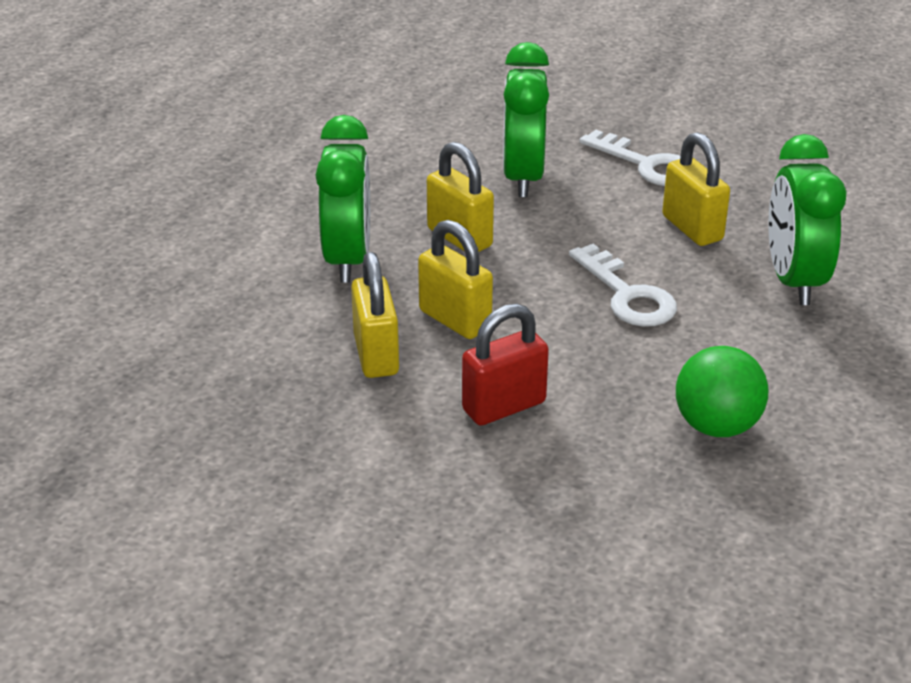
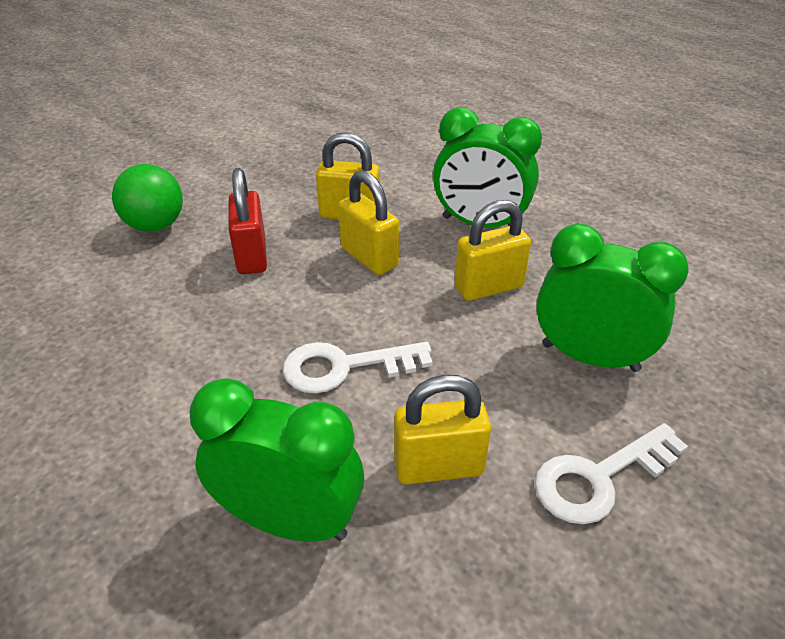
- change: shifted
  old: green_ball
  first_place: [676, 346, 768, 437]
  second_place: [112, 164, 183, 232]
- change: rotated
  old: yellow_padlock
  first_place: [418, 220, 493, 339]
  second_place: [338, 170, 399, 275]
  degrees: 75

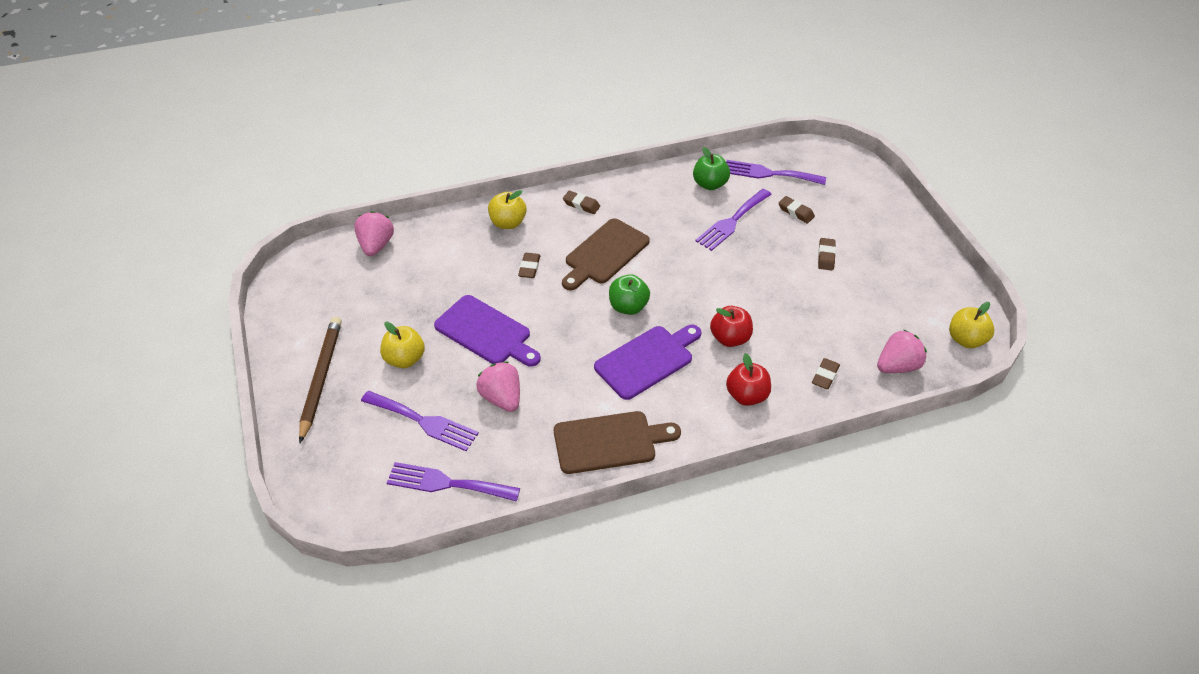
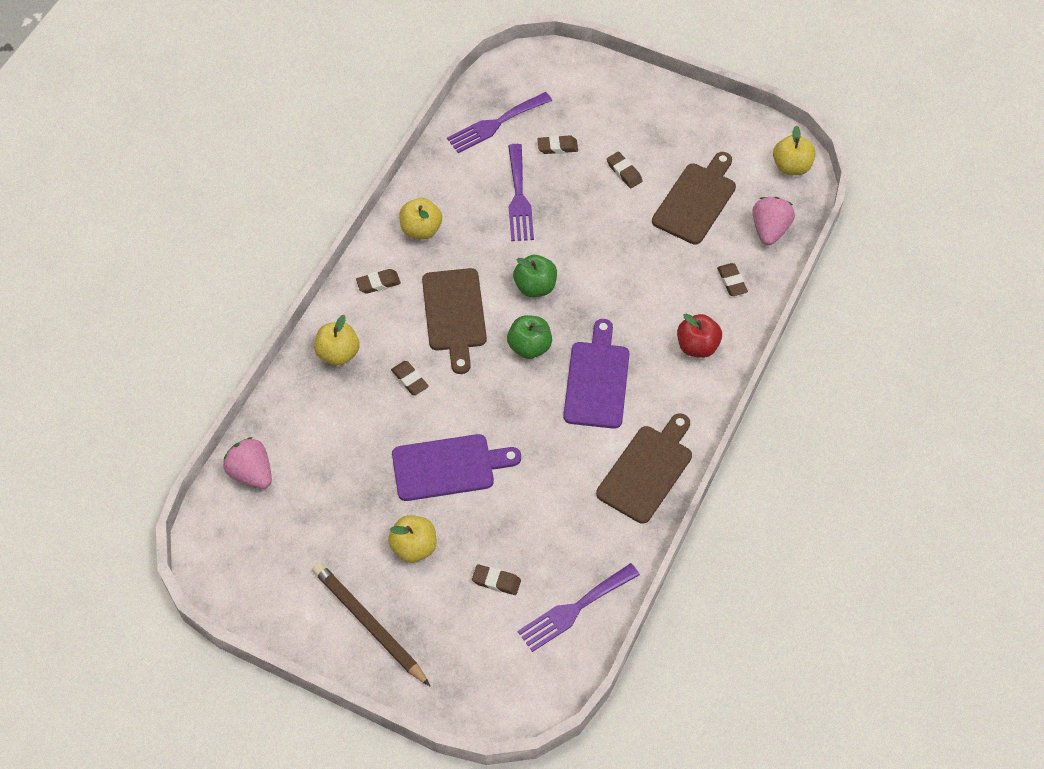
- change: gone
  old: pink_strawberry
  first_place: [476, 362, 520, 412]
- change: gone
  old: red_apple
  first_place: [710, 306, 753, 347]
- change: new
  new: yellow_apple
  second_place: [399, 198, 442, 240]
- change: new
  new: brown_cutting_board
  second_place: [652, 152, 736, 244]
- change: shifted
  old: green_apple
  first_place: [693, 147, 730, 190]
  second_place: [513, 255, 557, 297]
- change: swapped
  old: purple_fork
  new: brown_eraser
  first_place: [361, 391, 479, 451]
  second_place: [472, 564, 521, 595]

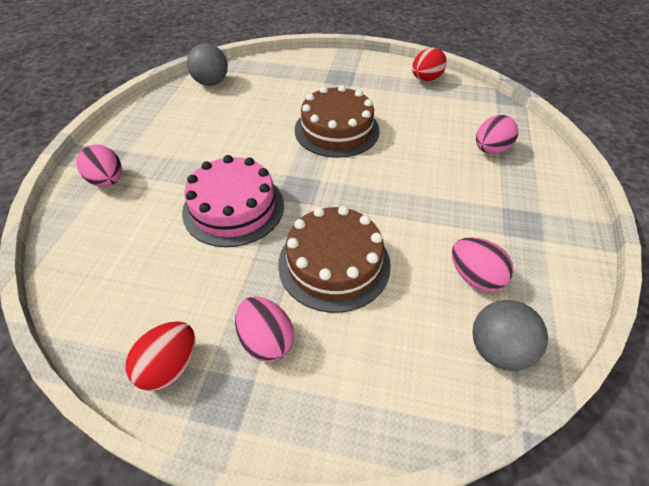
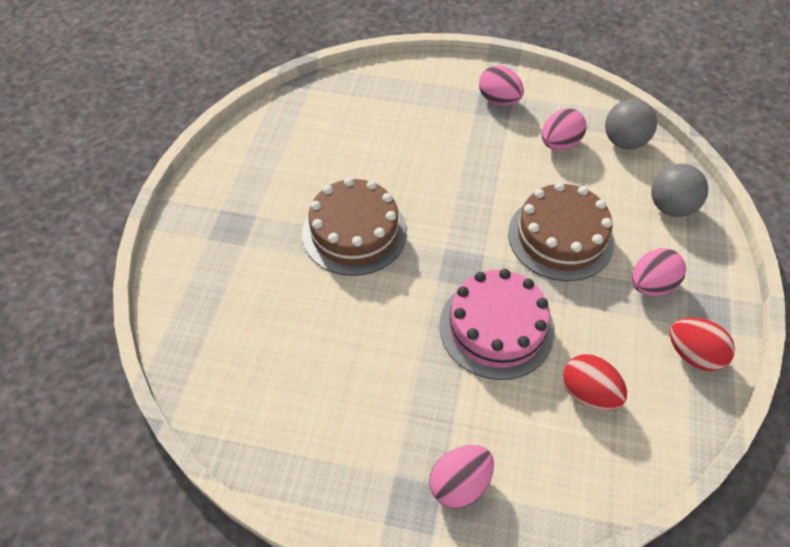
- change: shifted
  old: grey_ball
  first_place: [187, 43, 228, 86]
  second_place: [651, 164, 708, 217]
- change: shifted
  old: red_egg
  first_place: [412, 48, 447, 81]
  second_place: [563, 354, 627, 410]
- change: shifted
  old: pink_egg
  first_place: [476, 115, 518, 154]
  second_place: [479, 65, 524, 106]

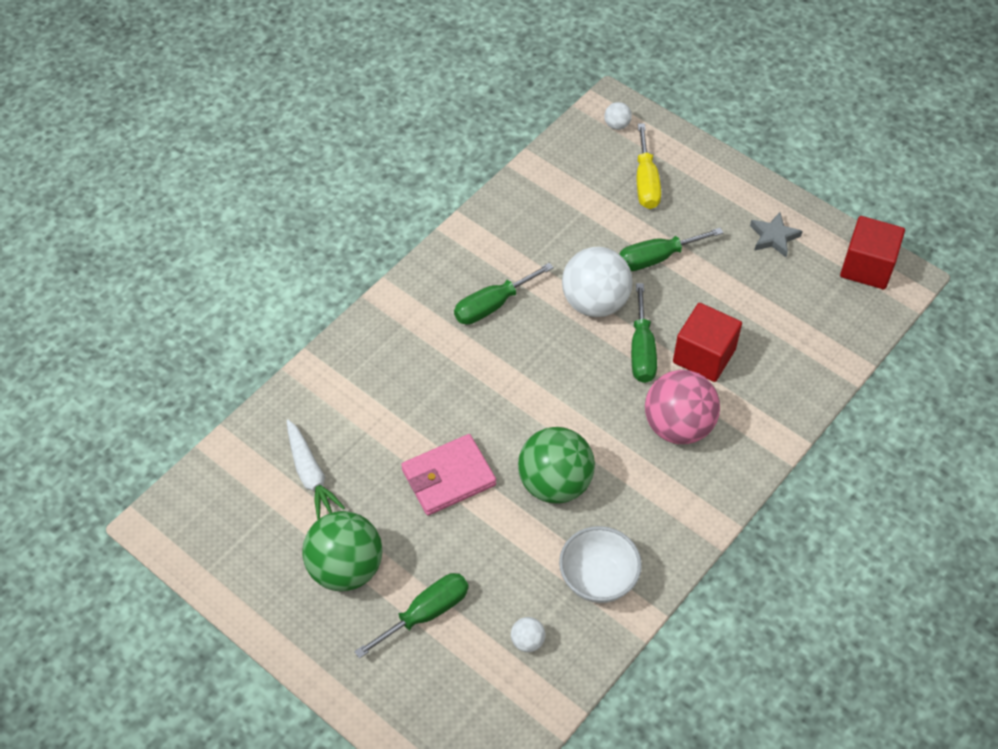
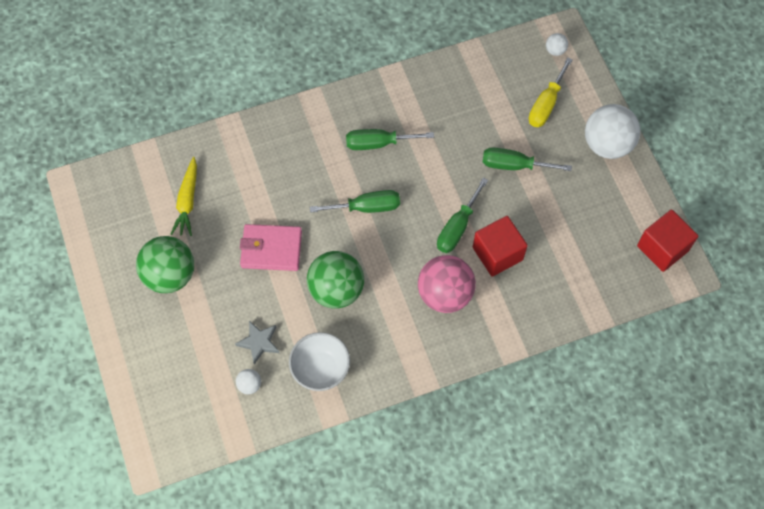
- change: shifted
  old: green_screwdriver
  first_place: [354, 573, 469, 659]
  second_place: [310, 190, 400, 213]
- change: shifted
  old: white_ball
  first_place: [562, 247, 632, 317]
  second_place: [585, 104, 641, 159]
- change: shifted
  old: grey_star
  first_place: [750, 212, 803, 257]
  second_place: [235, 321, 279, 365]
- change: repainted
  old: white_carrot
  new: yellow_carrot
  first_place: [287, 420, 345, 520]
  second_place: [171, 157, 197, 236]

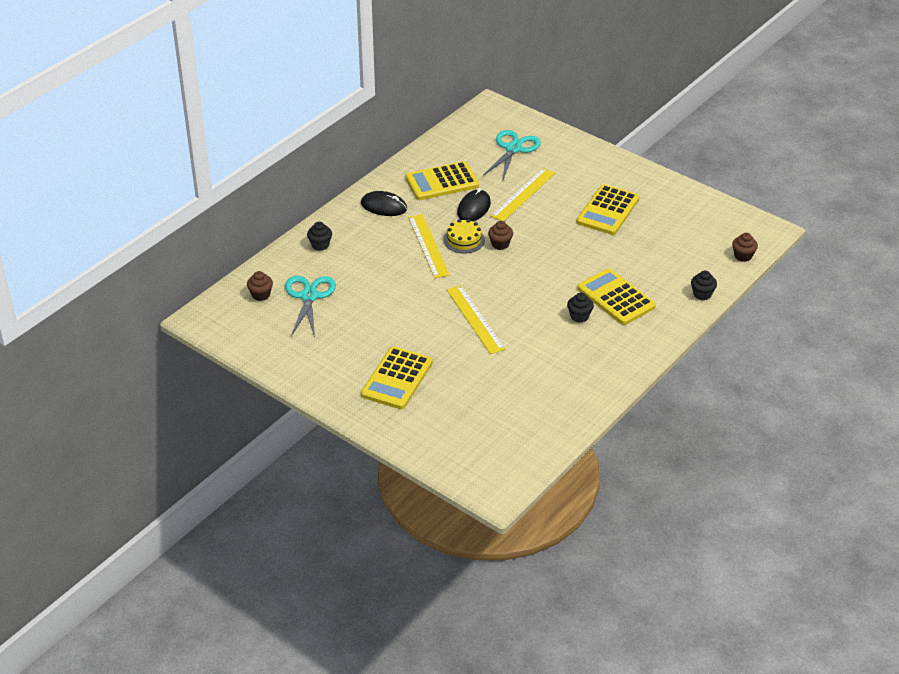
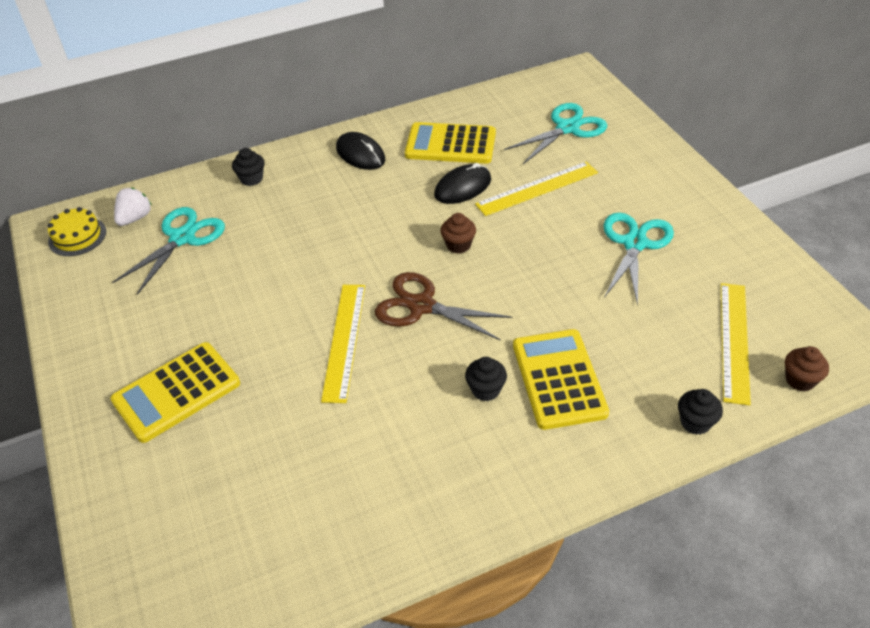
- change: new
  new: brown_scissors
  second_place: [375, 272, 513, 341]
- change: shifted
  old: yellow_ruler
  first_place: [408, 214, 450, 278]
  second_place: [721, 283, 751, 405]
- change: shifted
  old: yellow_cake
  first_place: [443, 219, 485, 254]
  second_place: [48, 207, 106, 256]
- change: swapped
  old: brown_cupcake
  new: white_strawberry
  first_place: [247, 271, 273, 301]
  second_place: [114, 187, 152, 226]
- change: swapped
  old: yellow_calculator
  new: turquoise_scissors
  first_place: [577, 184, 640, 235]
  second_place: [603, 212, 674, 306]

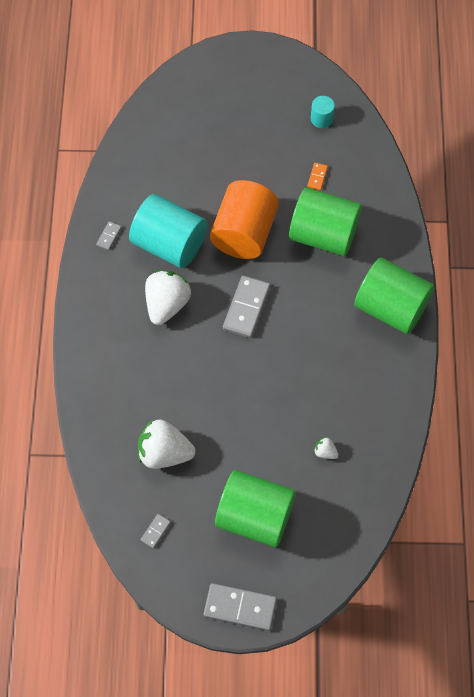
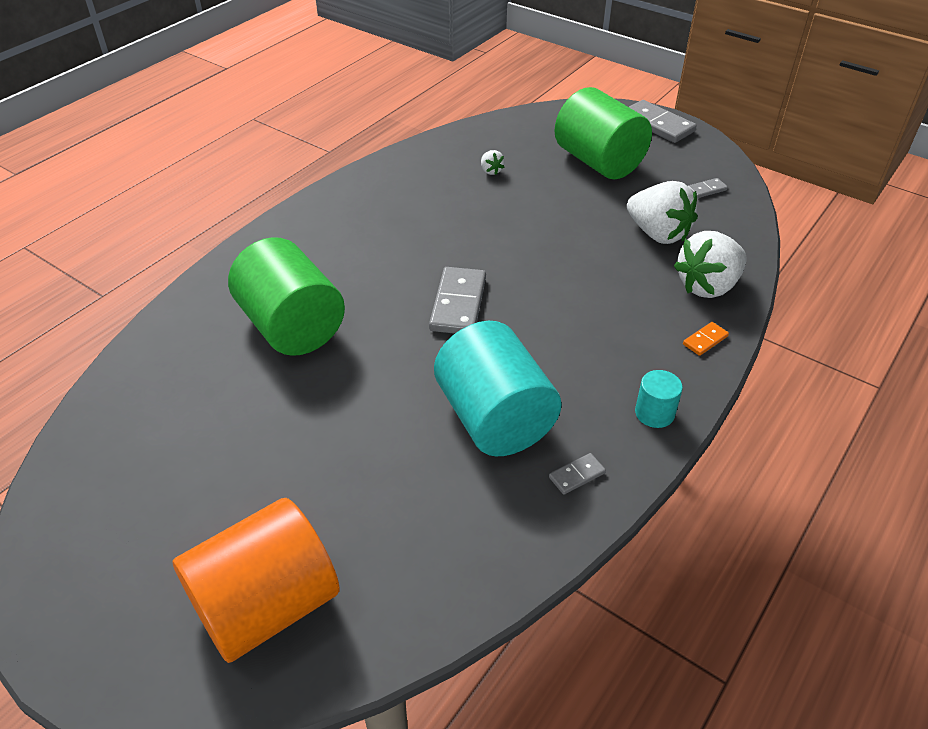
- change: gone
  old: green_cylinder
  first_place: [354, 257, 434, 334]
- change: shifted
  old: white_strawberry
  first_place: [145, 270, 191, 325]
  second_place: [674, 231, 746, 298]
- change: shifted
  old: orange_cylinder
  first_place: [210, 180, 279, 259]
  second_place: [172, 498, 340, 663]
- change: shifted
  old: orange_domino
  first_place: [307, 163, 328, 190]
  second_place: [683, 322, 729, 356]
- change: shifted
  old: turquoise_cylinder
  first_place: [311, 96, 335, 128]
  second_place: [635, 370, 683, 428]
- change: rotated
  old: grey_domino
  first_place: [223, 275, 271, 338]
  second_place: [429, 267, 486, 334]
  degrees: -45

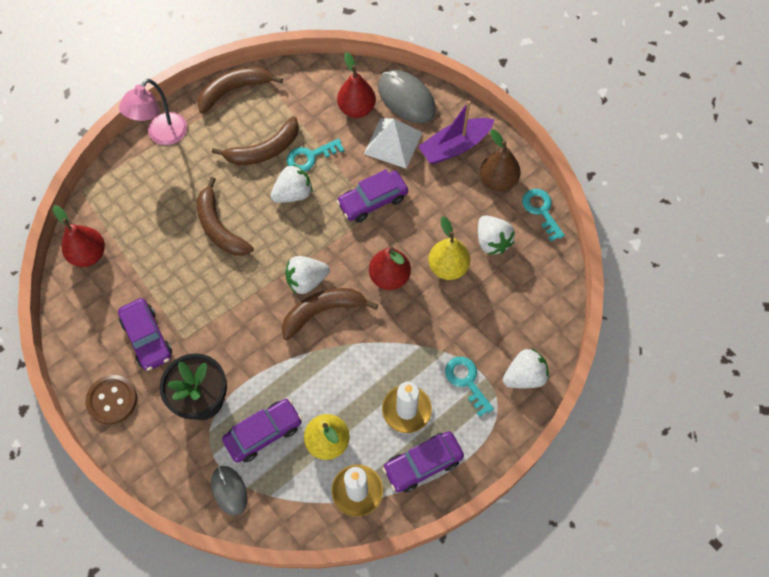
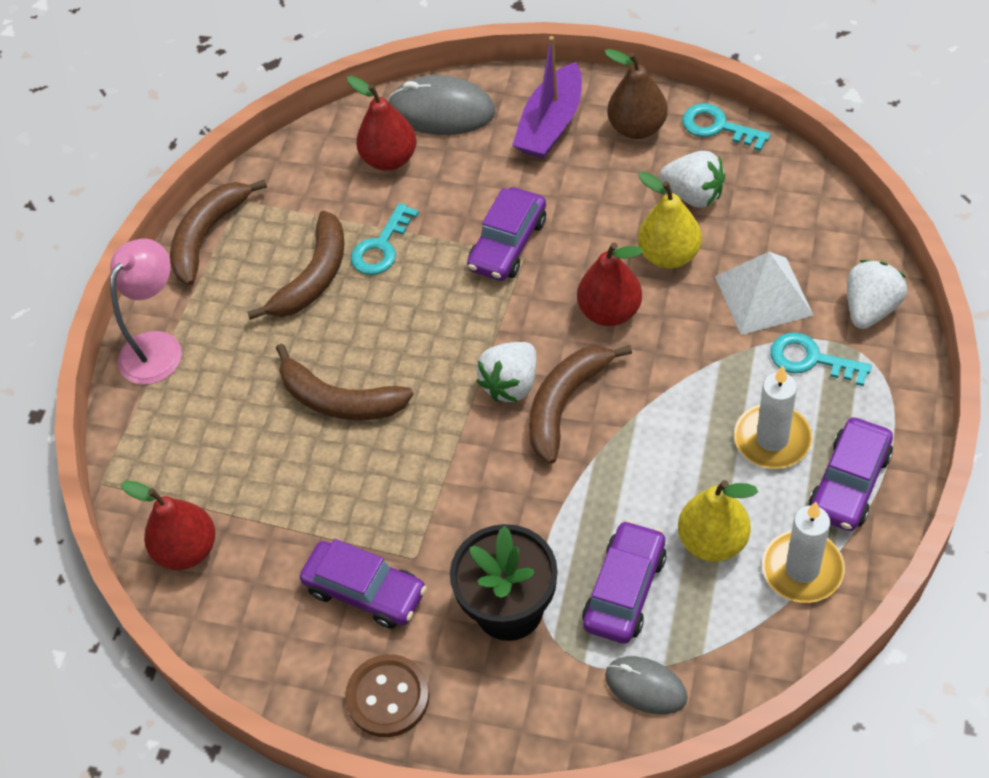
- change: gone
  old: white_strawberry
  first_place: [271, 164, 313, 203]
- change: shifted
  old: white_pyramid
  first_place: [364, 118, 423, 169]
  second_place: [715, 252, 814, 335]
- change: rotated
  old: pink_lamp
  first_place: [119, 79, 187, 145]
  second_place: [110, 239, 182, 385]
  degrees: -150

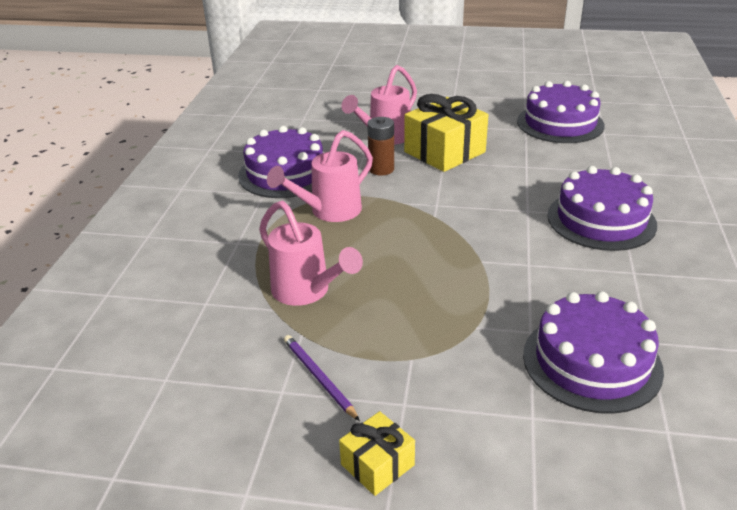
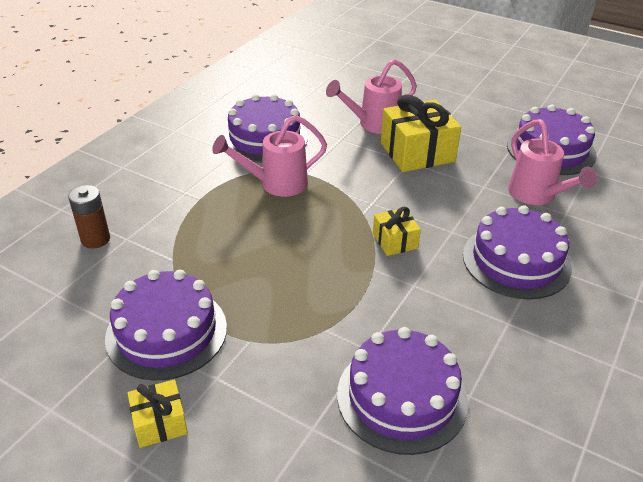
- change: new
  new: yellow_gift
  second_place: [373, 207, 421, 256]
- change: shifted
  old: pink_watering_can
  first_place: [259, 201, 363, 306]
  second_place: [508, 119, 597, 205]
- change: shifted
  old: brown_battery
  first_place: [367, 117, 394, 175]
  second_place: [68, 185, 110, 249]
- change: swapped
  old: purple_pencil
  new: purple_cake
  first_place: [284, 335, 360, 421]
  second_place: [105, 270, 227, 381]

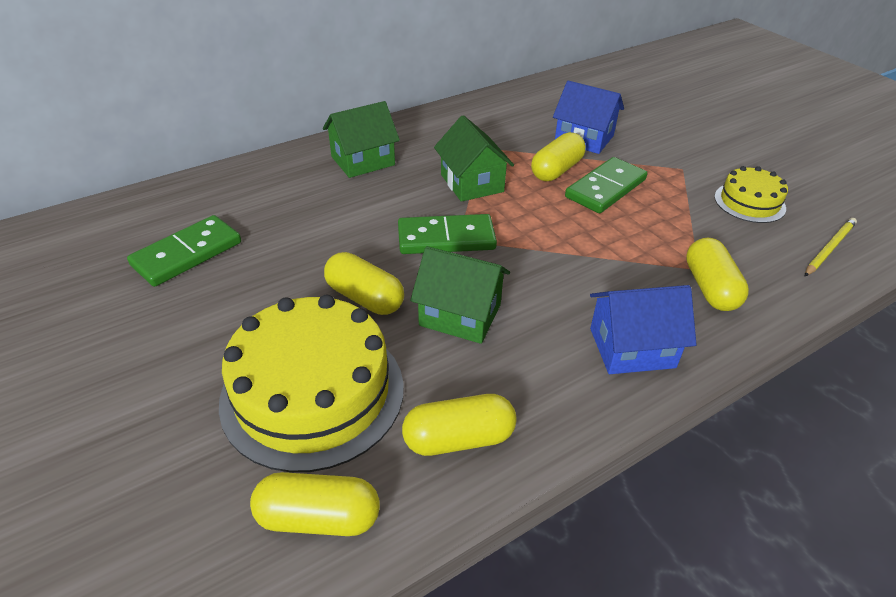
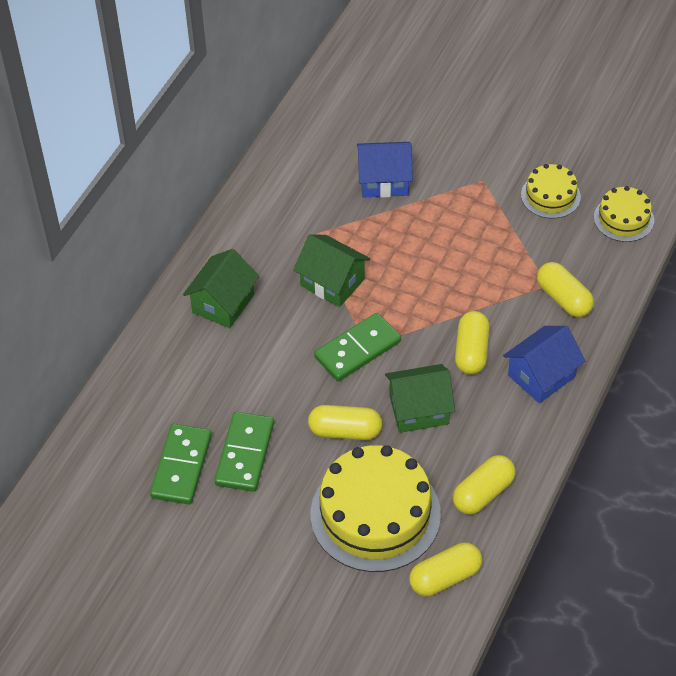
- change: shifted
  old: yellow_capsule
  first_place: [531, 132, 586, 181]
  second_place: [455, 311, 490, 375]
- change: shifted
  old: green_domino
  first_place: [565, 157, 647, 213]
  second_place: [214, 412, 274, 492]
- change: swapped
  old: yellow_pencil
  new: yellow_cake
  first_place: [805, 218, 857, 276]
  second_place: [594, 186, 654, 242]

